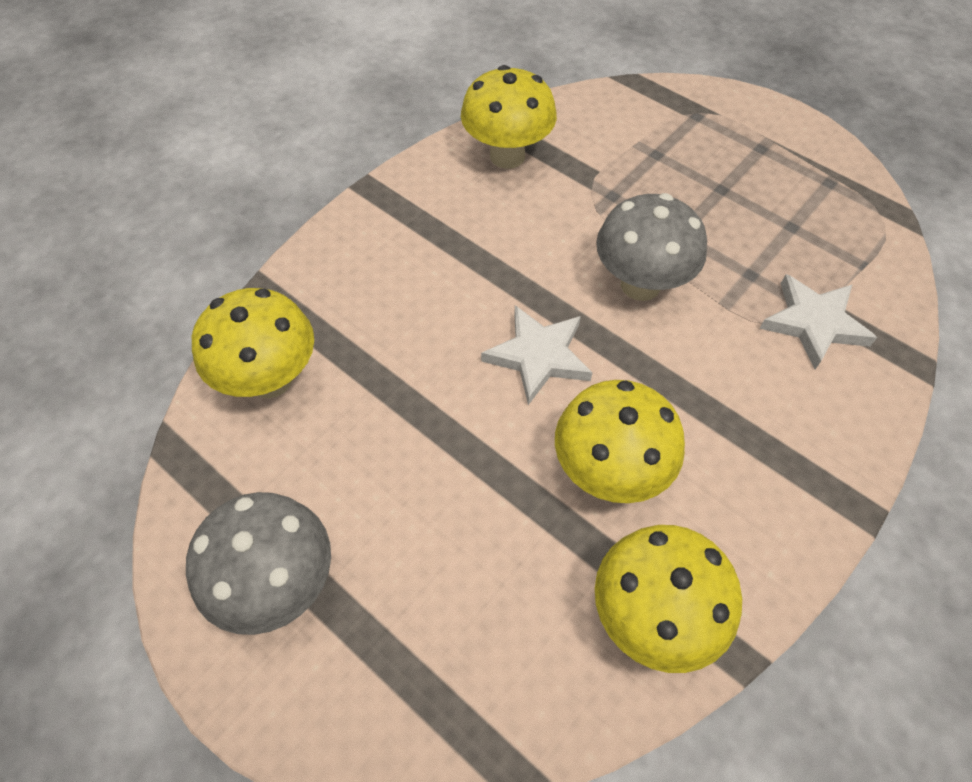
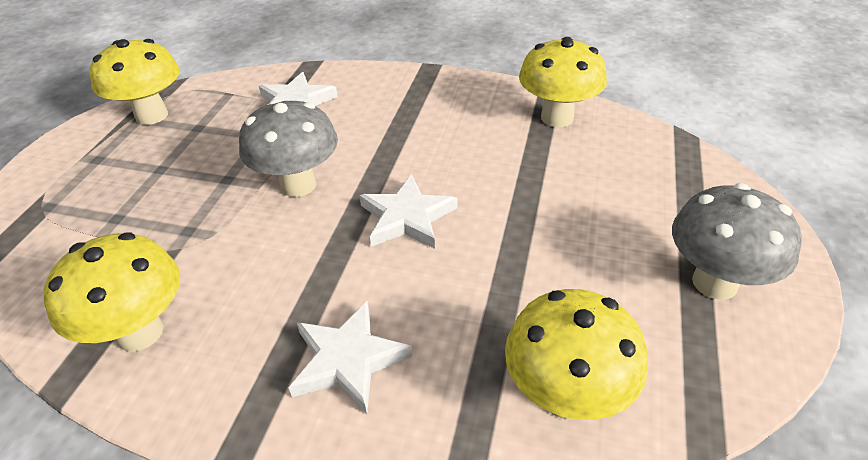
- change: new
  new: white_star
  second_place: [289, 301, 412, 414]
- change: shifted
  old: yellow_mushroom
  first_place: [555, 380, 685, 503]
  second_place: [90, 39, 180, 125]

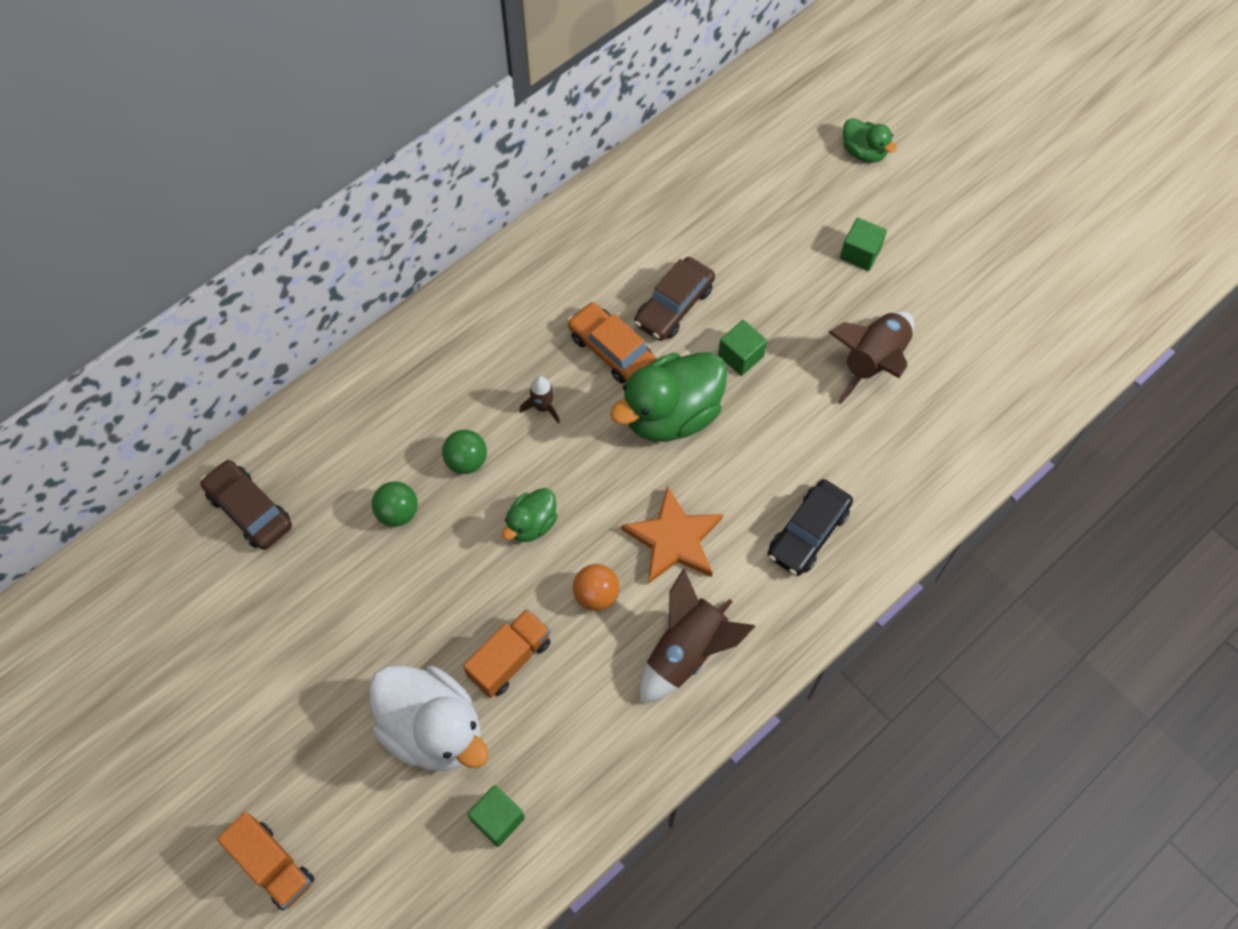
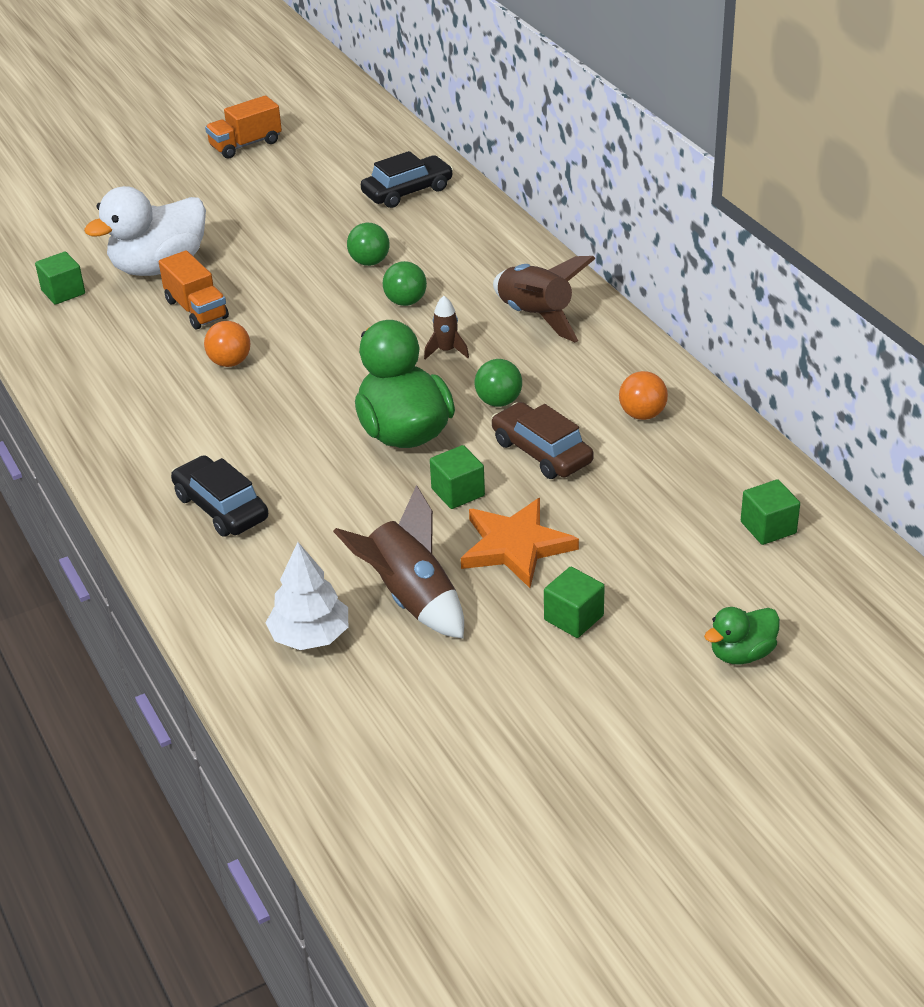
- change: gone
  old: green_duck
  first_place: [502, 488, 558, 542]
- change: new
  new: white_tree
  second_place: [266, 542, 348, 650]
- change: new
  new: orange_ball
  second_place: [619, 371, 668, 420]
- change: new
  new: green_cube
  second_place: [741, 479, 800, 545]
- change: shifted
  old: orange_truck
  first_place: [217, 812, 314, 910]
  second_place: [205, 95, 282, 158]
- change: shifted
  old: orange_star
  first_place: [621, 486, 723, 584]
  second_place: [461, 498, 579, 588]
- change: shifted
  old: brown_rocket
  first_place: [640, 568, 756, 704]
  second_place: [493, 256, 596, 342]
- change: swapped
  old: orange_car
  new: green_ball
  first_place: [567, 302, 657, 384]
  second_place: [475, 359, 522, 407]
- change: repainted
  old: brown_car
  new: black_car
  first_place: [200, 460, 292, 550]
  second_place: [361, 151, 453, 208]

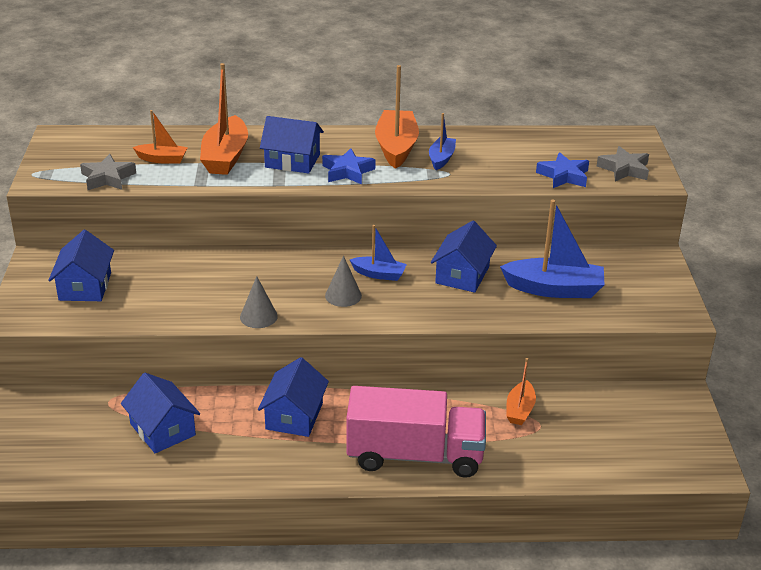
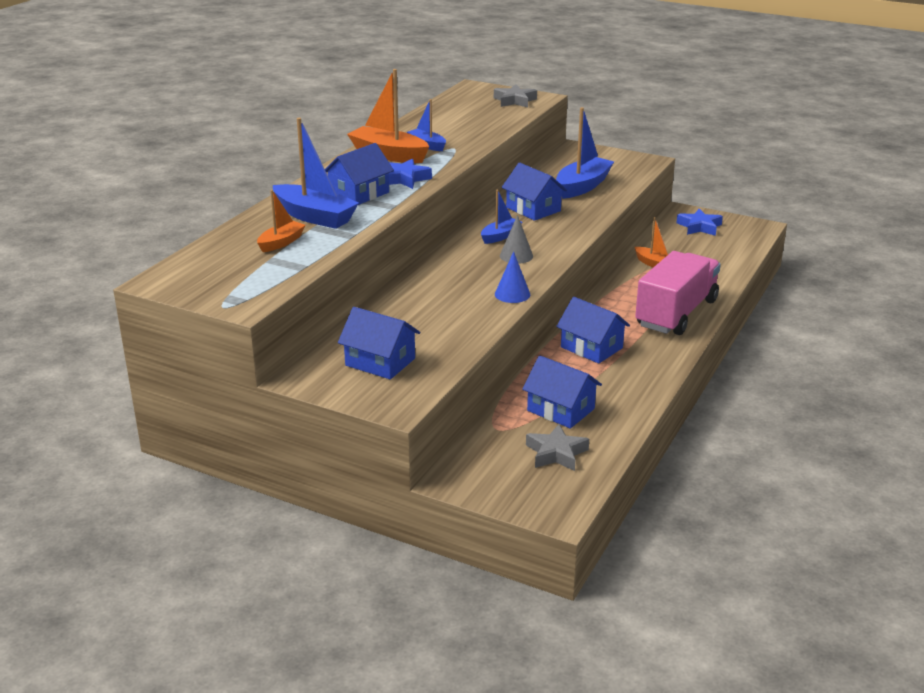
- change: shifted
  old: grey_star
  first_place: [80, 154, 136, 190]
  second_place: [526, 424, 589, 471]
- change: shifted
  old: blue_star
  first_place: [536, 152, 589, 188]
  second_place: [676, 209, 723, 236]
- change: repainted
  old: orange_boat
  new: blue_boat
  first_place: [200, 63, 248, 175]
  second_place: [273, 118, 359, 229]
- change: repainted
  old: grey_cone
  new: blue_cone
  first_place: [240, 276, 278, 328]
  second_place: [495, 251, 530, 303]
- change: rotated
  old: blue_house
  first_place: [121, 373, 200, 453]
  second_place: [522, 356, 602, 429]
  degrees: 45

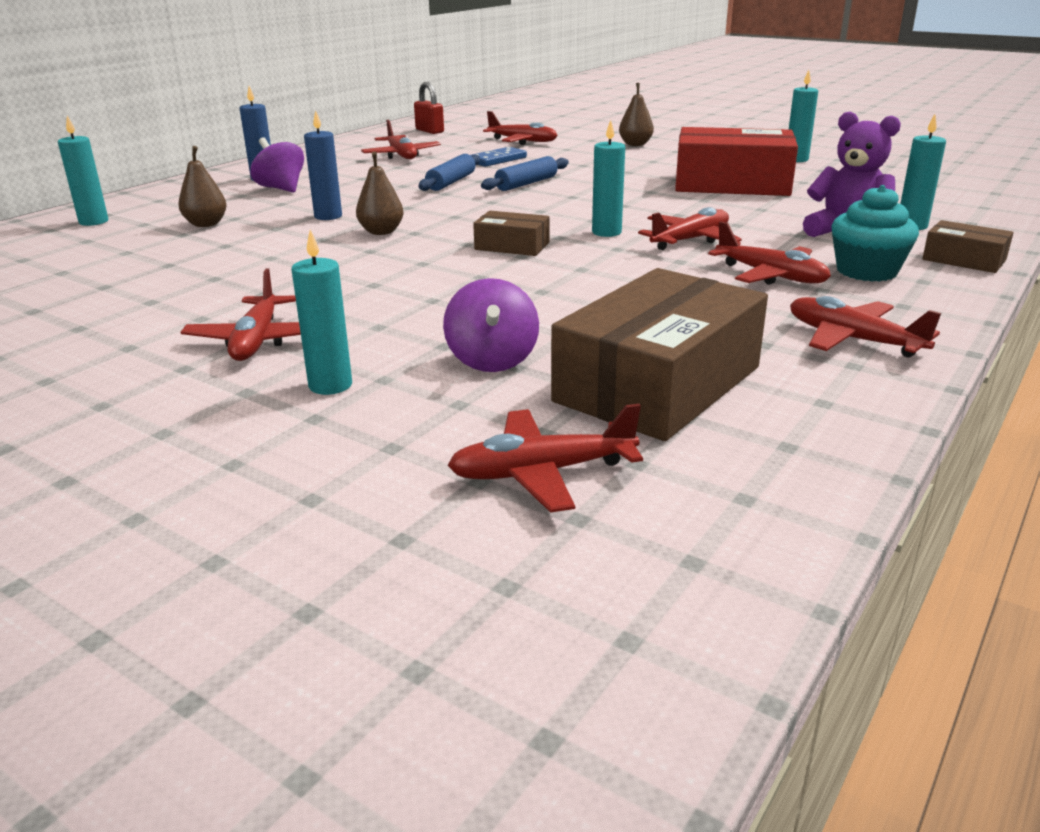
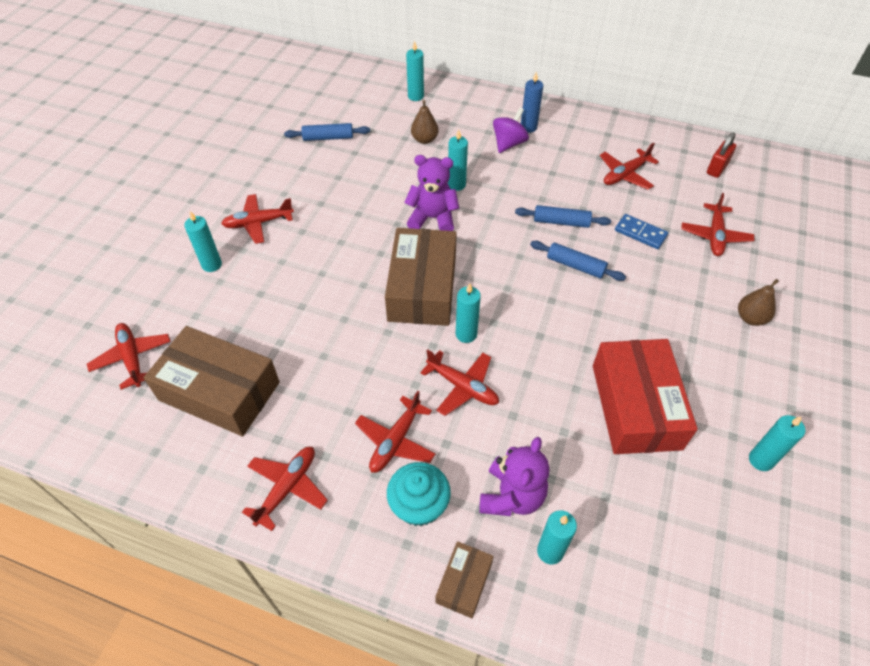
- change: gone
  old: purple_spinning_top
  first_place: [443, 278, 539, 372]
- change: new
  new: blue_rolling_pin
  second_place: [284, 123, 370, 141]
- change: swapped
  old: brown_pear
  new: purple_teddy_bear
  first_place: [356, 151, 404, 235]
  second_place: [404, 155, 459, 231]
- change: repainted
  old: blue_candle
  new: turquoise_candle
  first_place: [304, 110, 342, 220]
  second_place: [448, 130, 468, 191]
- change: scaled
  old: brown_box
  first_place: [473, 211, 549, 256]
  second_place: [385, 228, 457, 326]
  factor: 2.07

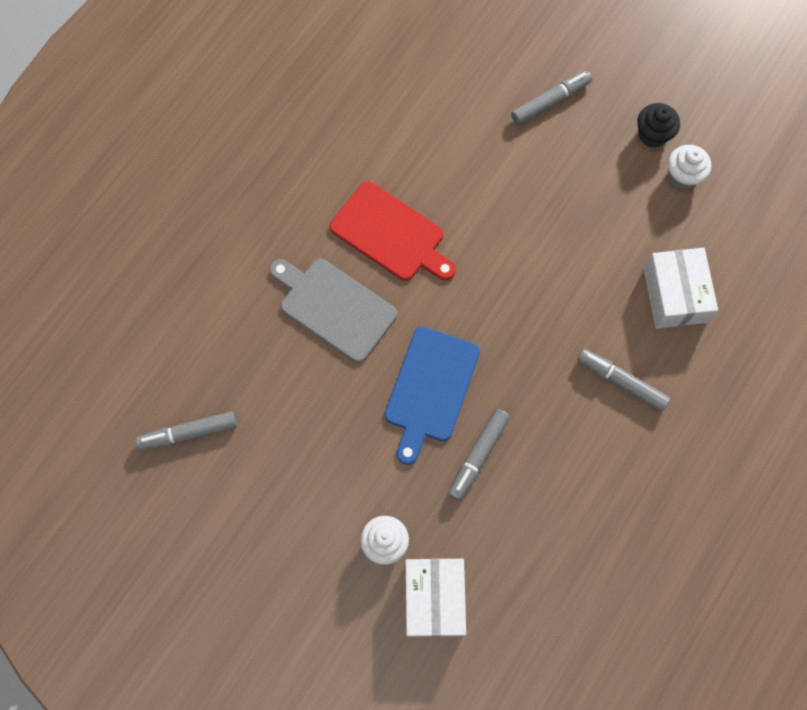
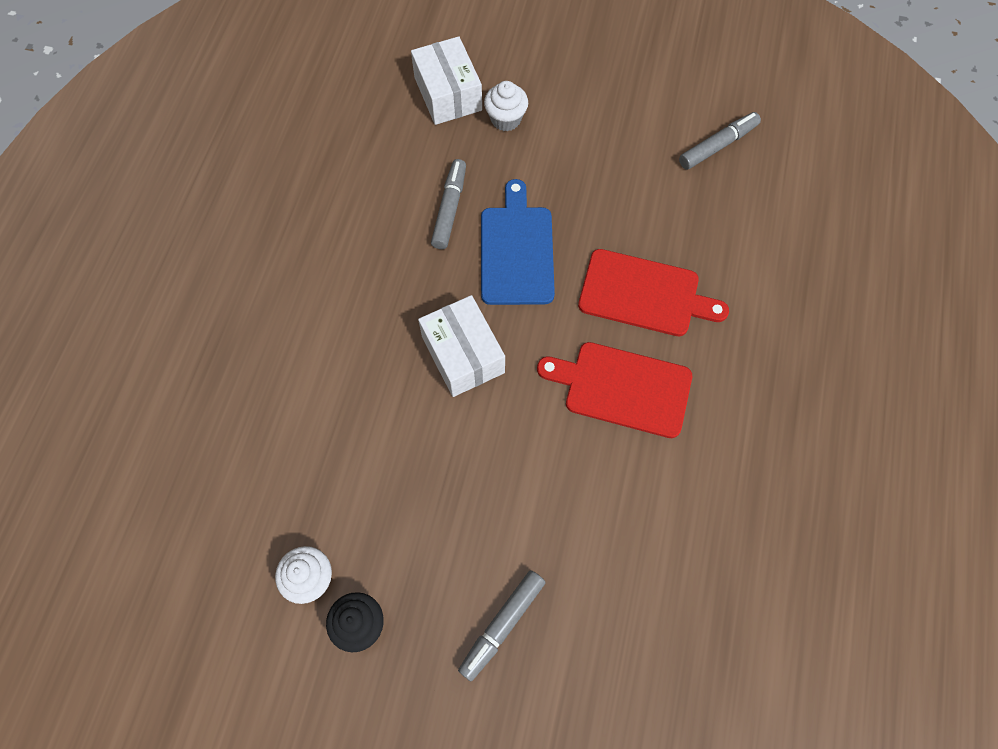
- change: gone
  old: grey_marker
  first_place: [577, 349, 670, 412]
- change: shifted
  old: white_box
  first_place: [644, 248, 718, 329]
  second_place: [418, 295, 505, 397]
- change: repainted
  old: grey_cutting_board
  new: red_cutting_board
  first_place: [270, 259, 397, 363]
  second_place: [578, 249, 729, 336]

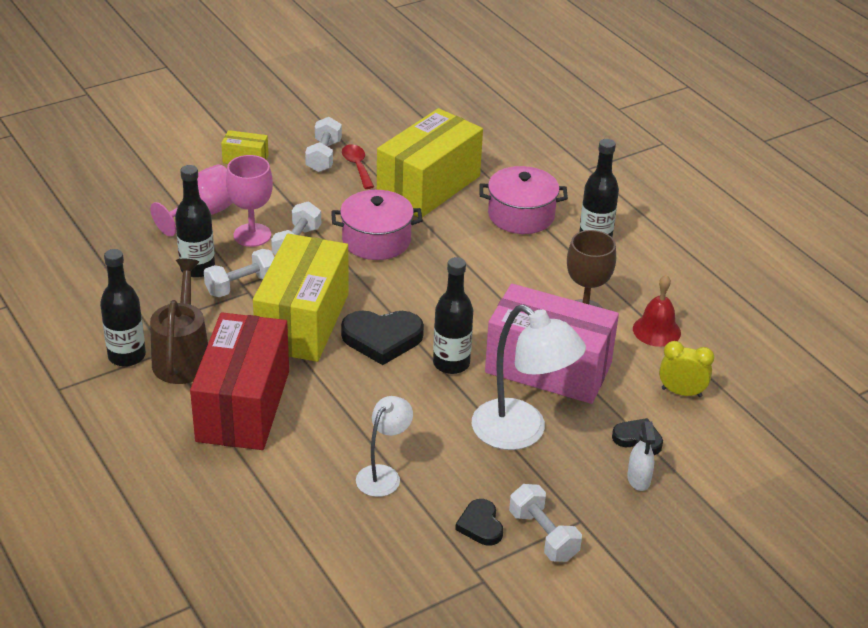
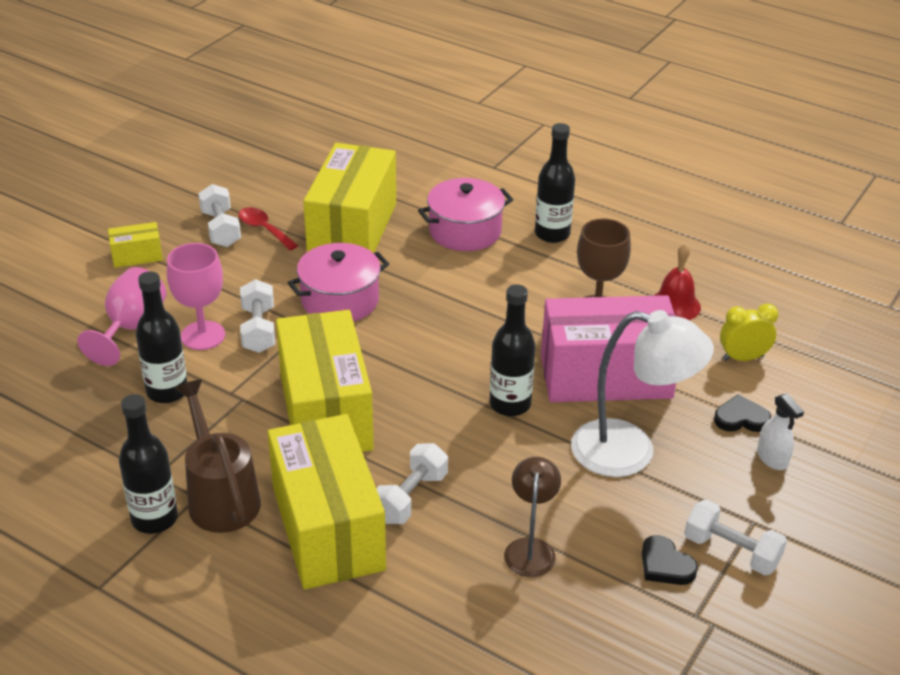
- change: gone
  old: black_heart
  first_place: [341, 310, 424, 365]
- change: shifted
  old: white_dumbbell
  first_place: [204, 249, 275, 297]
  second_place: [376, 443, 448, 524]
- change: repainted
  old: red_box
  new: yellow_box
  first_place: [190, 313, 289, 450]
  second_place: [268, 414, 386, 589]
- change: repainted
  old: white_lamp
  new: brown_lamp
  first_place: [356, 396, 413, 497]
  second_place: [504, 457, 561, 577]

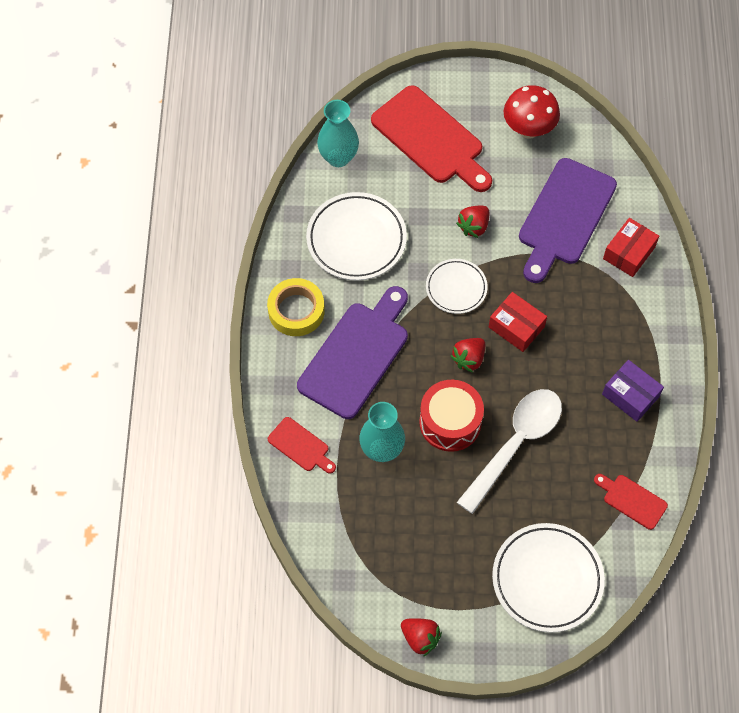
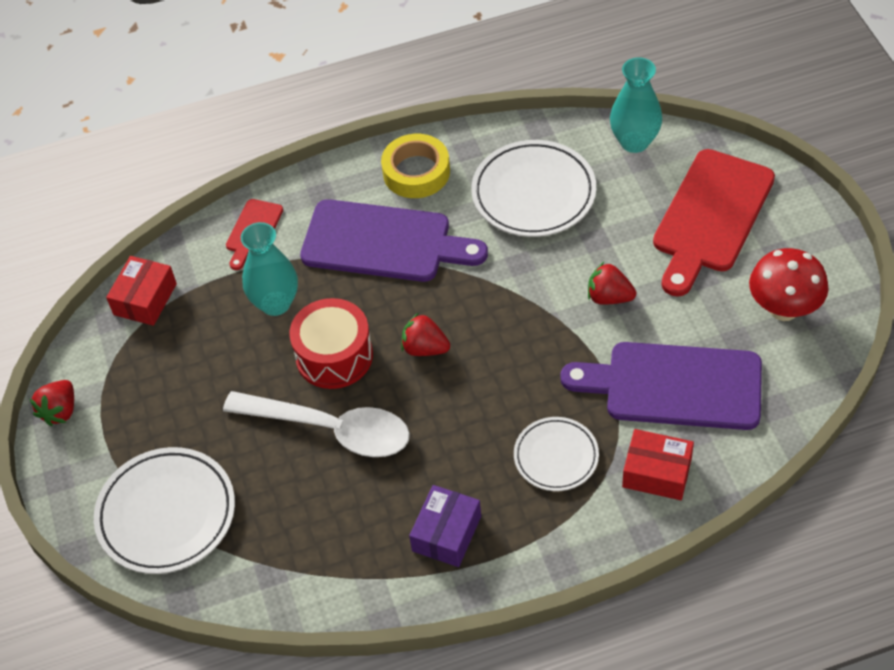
- change: gone
  old: red_cutting_board
  first_place: [594, 474, 668, 530]
- change: shifted
  old: white_plate
  first_place: [426, 259, 488, 314]
  second_place: [514, 417, 599, 491]
- change: shifted
  old: red_box
  first_place: [489, 292, 547, 352]
  second_place: [106, 256, 177, 326]

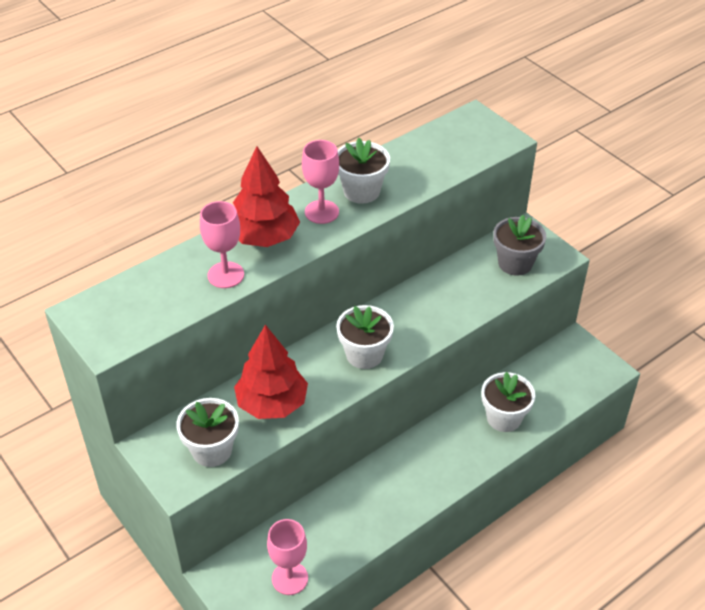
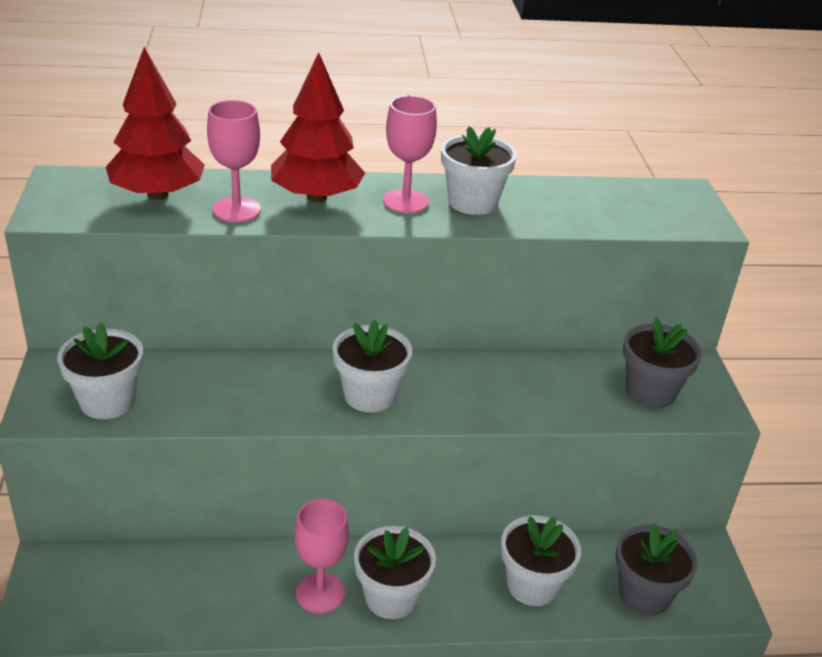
- change: new
  new: white_flower_pot
  second_place: [354, 526, 436, 619]
- change: new
  new: grey_flower_pot
  second_place: [615, 523, 698, 616]
- change: shifted
  old: red_tree
  first_place: [234, 325, 308, 419]
  second_place: [106, 47, 205, 200]
- change: shifted
  old: pink_goblet
  first_place: [267, 519, 308, 595]
  second_place: [295, 499, 349, 614]

